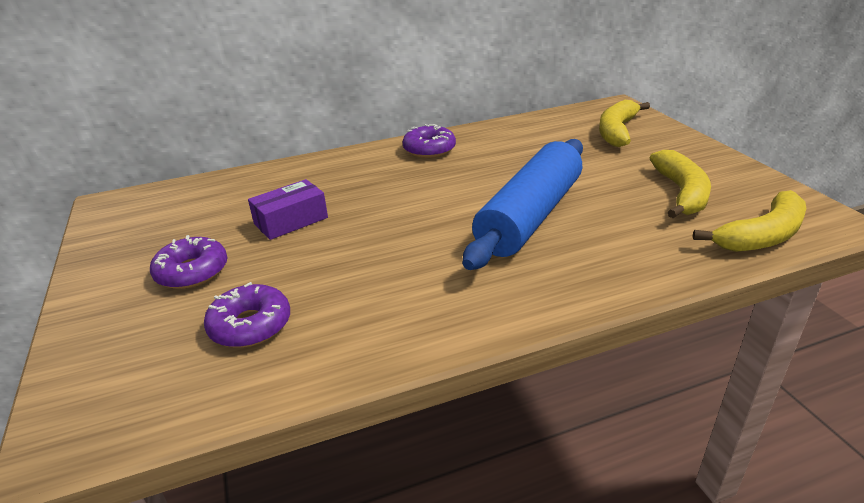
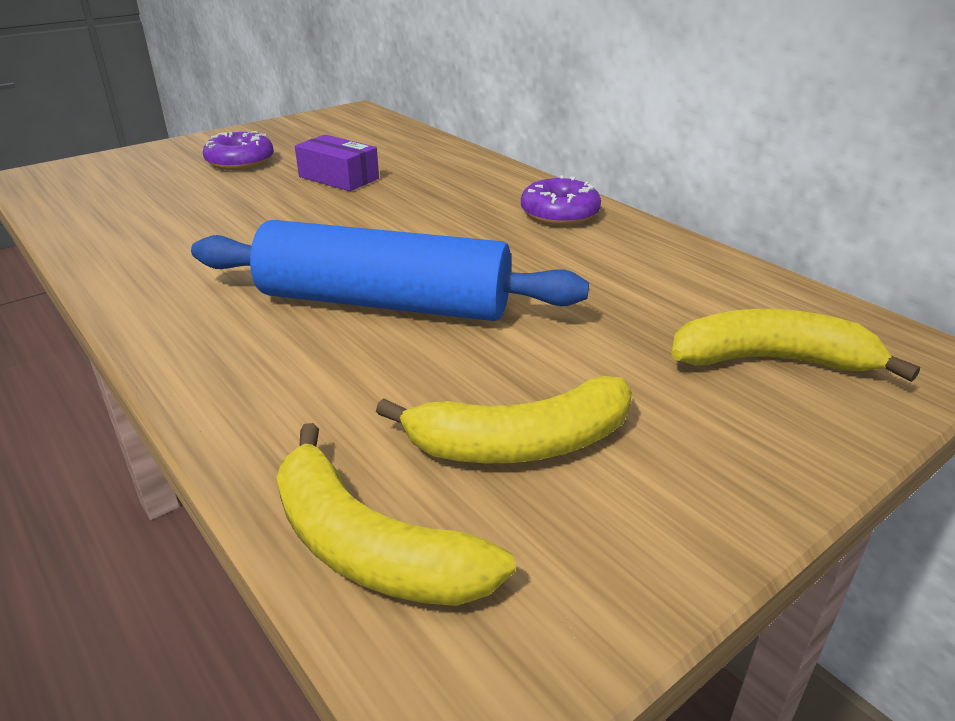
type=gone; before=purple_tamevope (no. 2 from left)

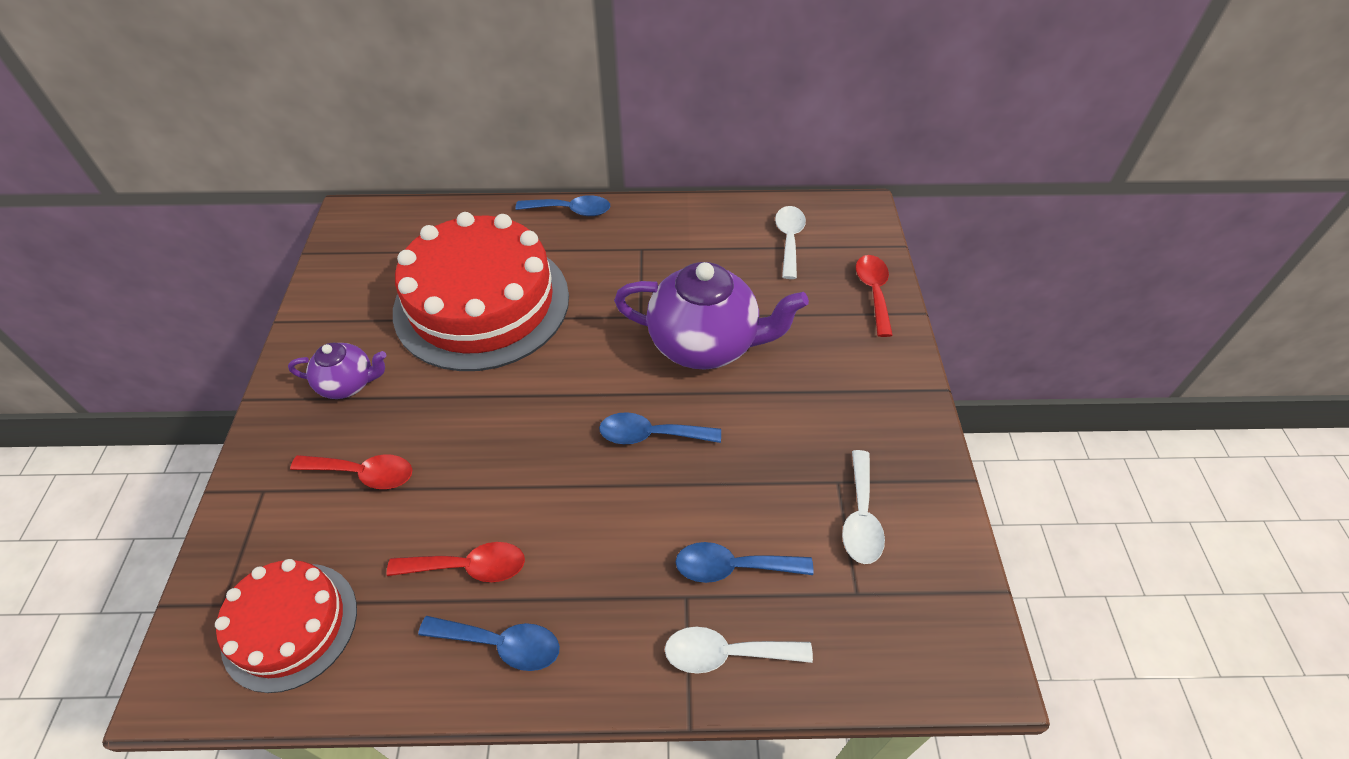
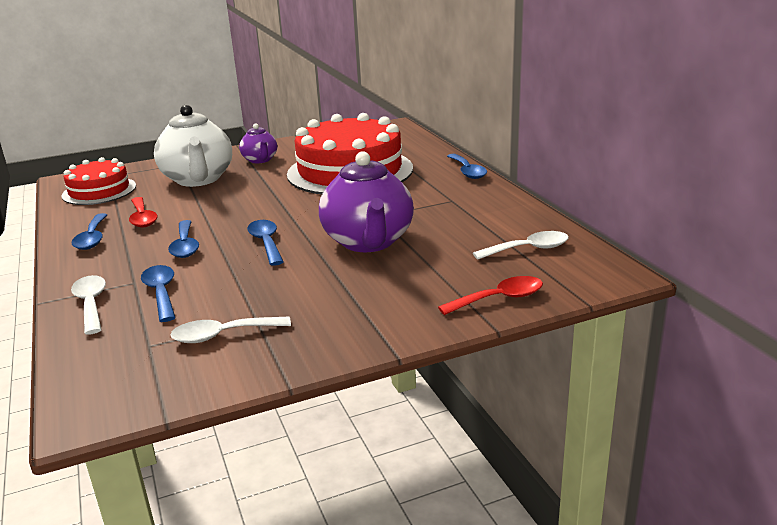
type=swapped; before=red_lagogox (no. 1 from left); after=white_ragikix
type=new; after=blue_lagogox (no. 3 from left)

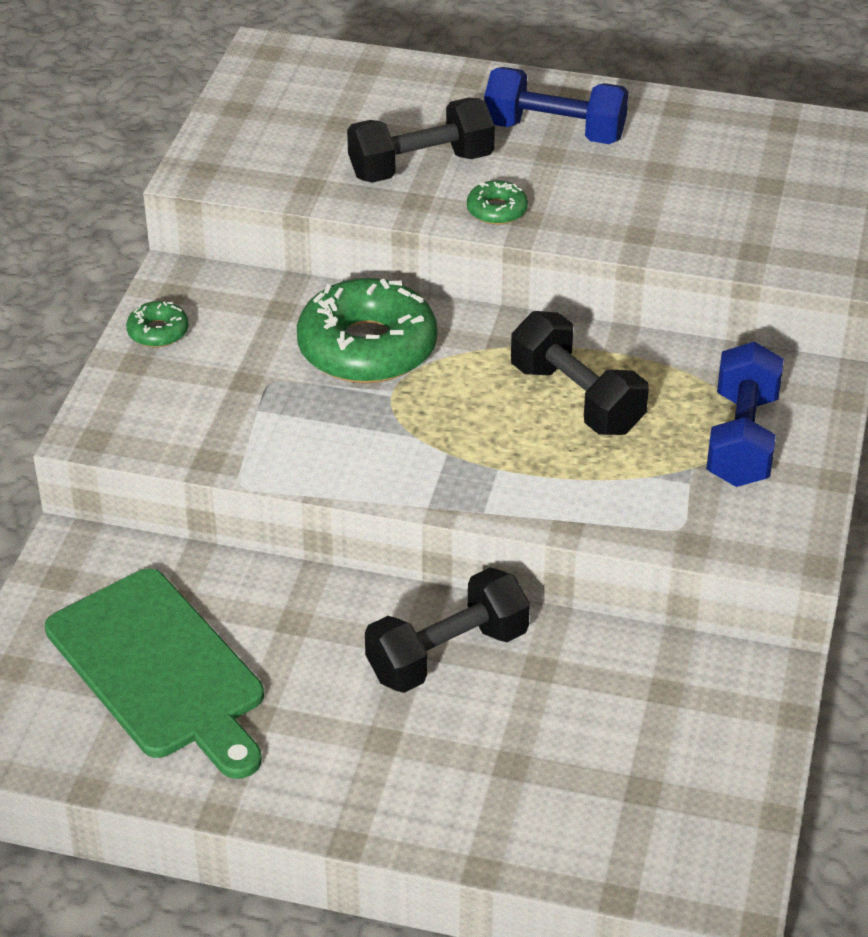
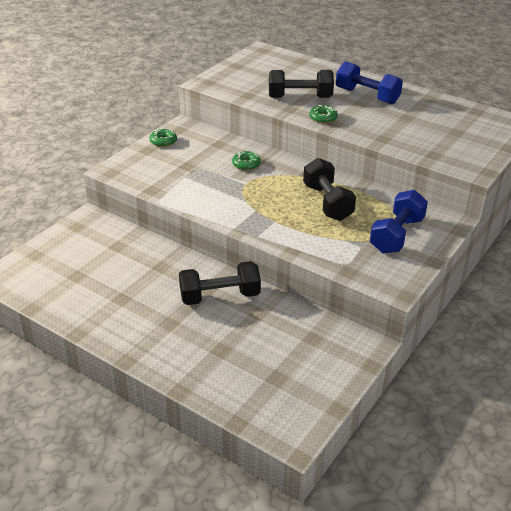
type=scaled; before=green_tamevope (no. 2 from left); scale=0.44
type=gone; before=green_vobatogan

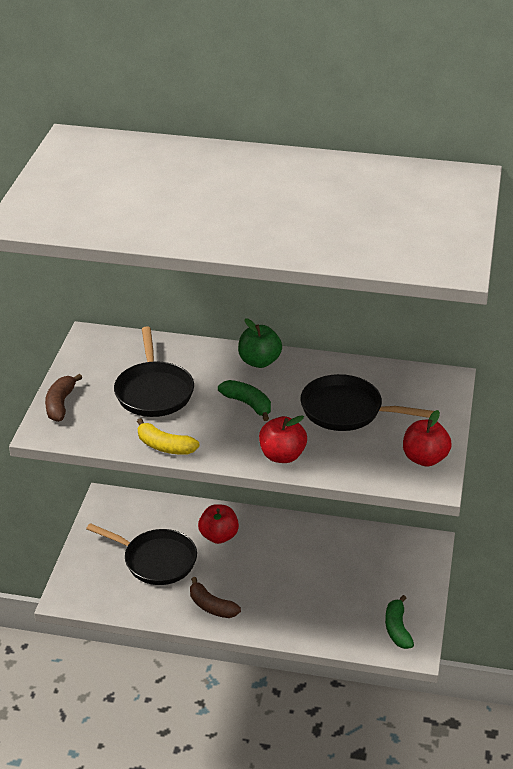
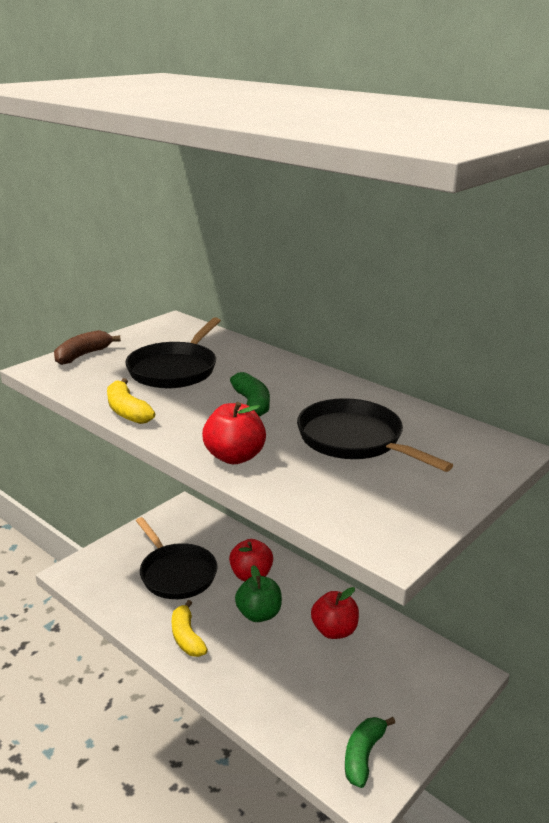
type=repainted; before=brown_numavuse (no. 2 from left); after=yellow_numavuse (no. 2 from left)
type=shifted; before=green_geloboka
type=shifted; before=red_geloboka (no. 3 from left)

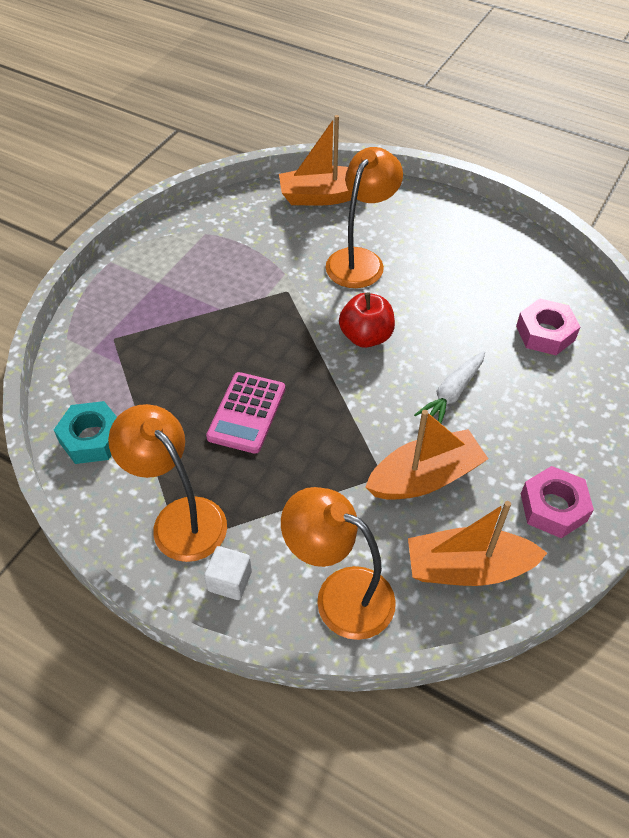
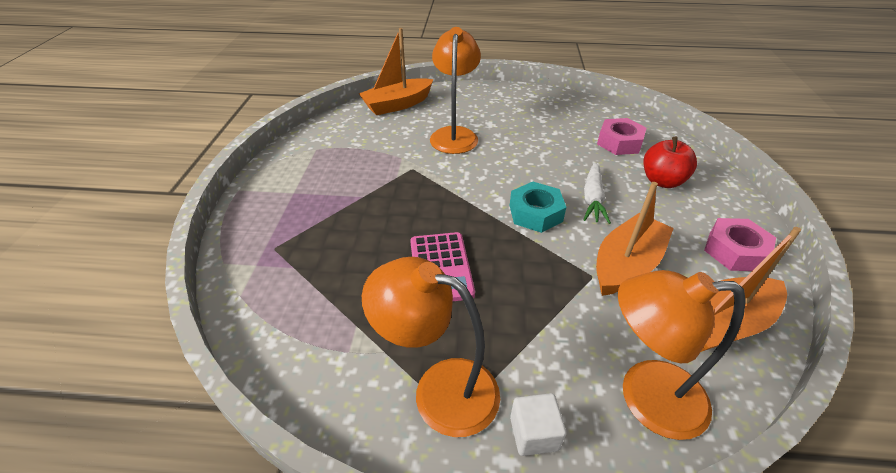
type=shifted; before=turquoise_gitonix
type=shifted; before=red_geloboka

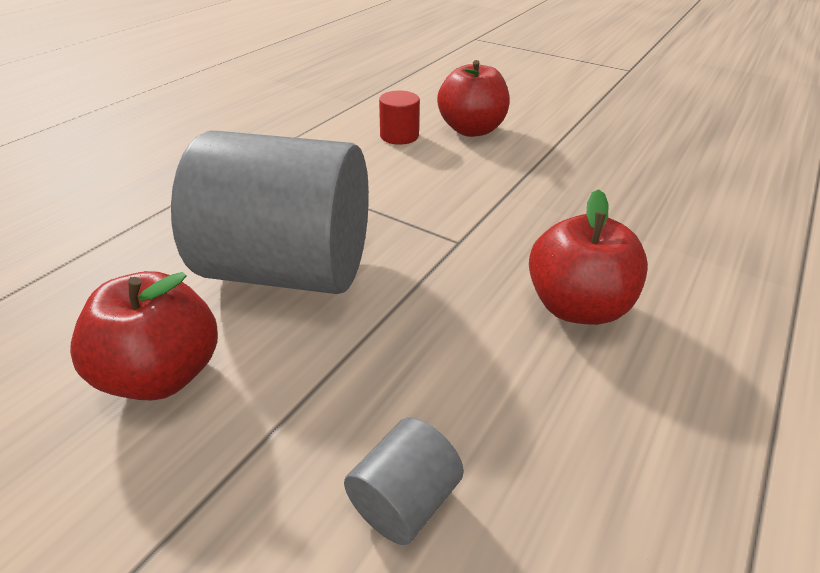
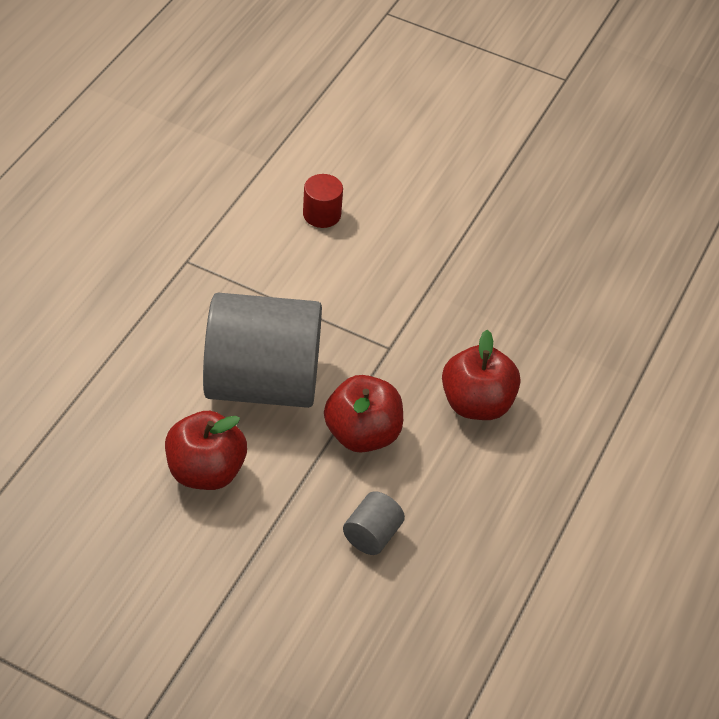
type=shifted; before=red_geloboka (no. 2 from left)

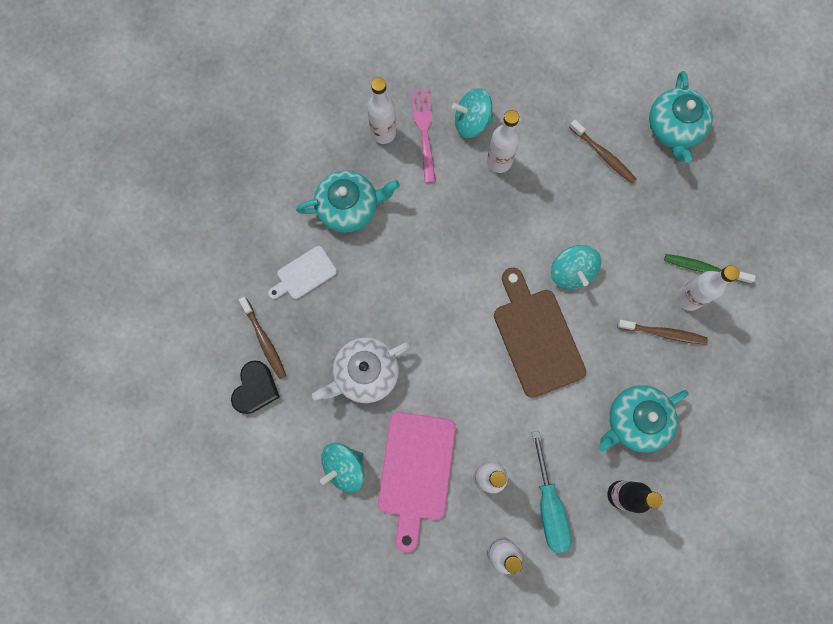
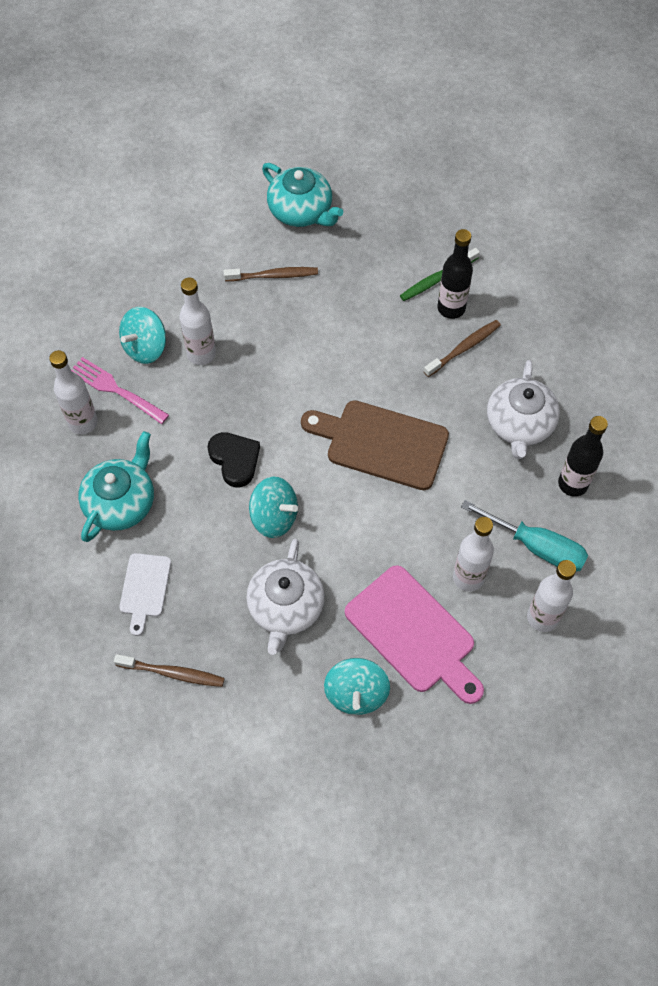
type=shifted; before=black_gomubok
type=shifted; before=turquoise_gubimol (no. 3 from left in the first image); after=turquoise_gubimol (no. 2 from left)
type=repainted; before=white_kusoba (no. 5 from left); after=black_kusoba (no. 1 from left)
type=repainted; before=turquoise_ragikix (no. 2 from left); after=white_ragikix (no. 2 from left)

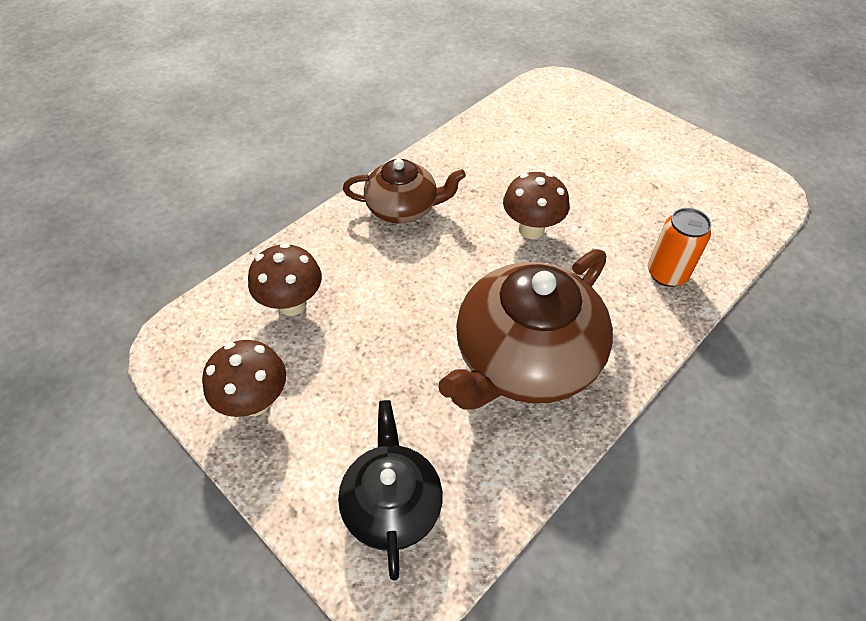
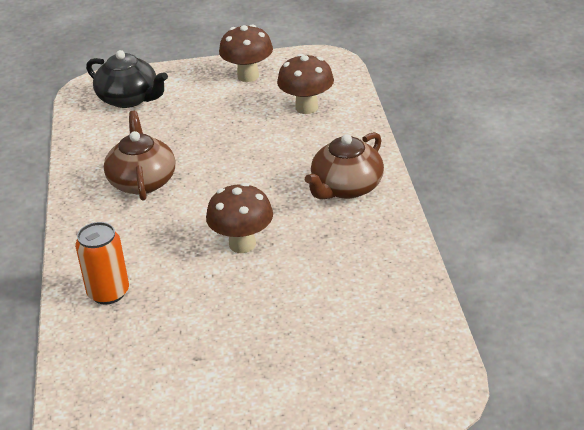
type=scaled; before=brown_ragikix (no. 2 from left in the first image); scale=0.59

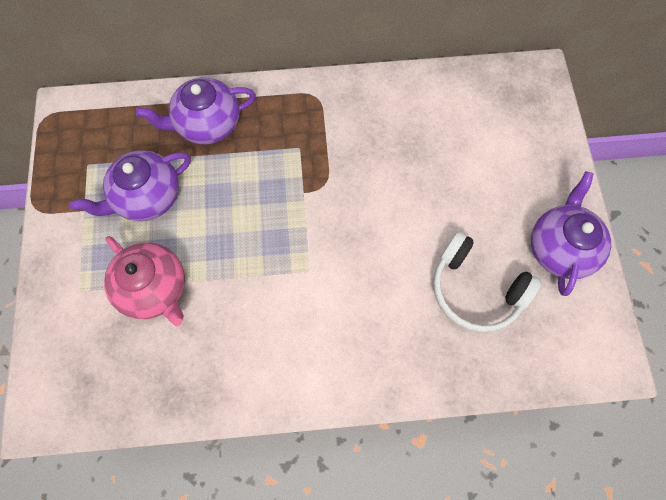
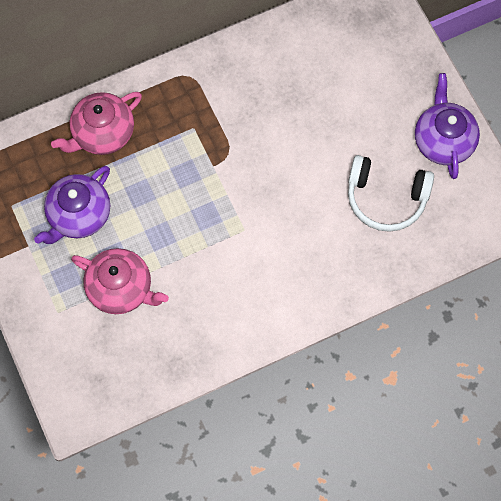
type=repainted; before=purple_ragikix (no. 2 from left); after=pink_ragikix (no. 1 from left)

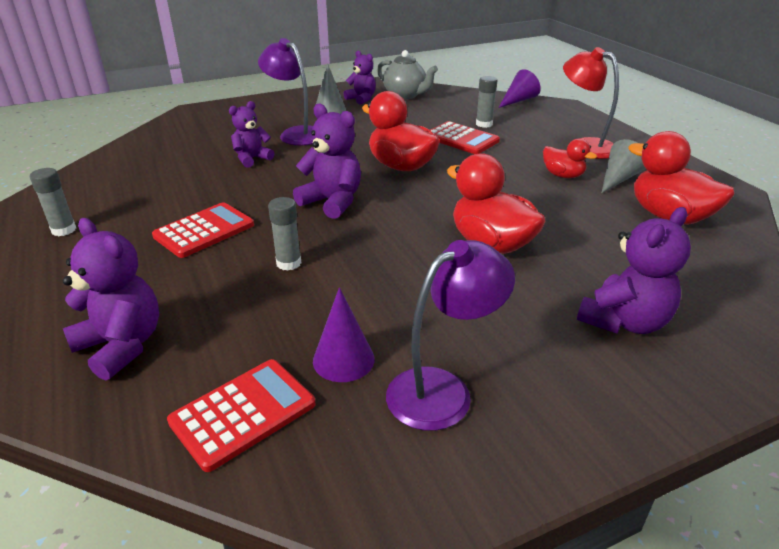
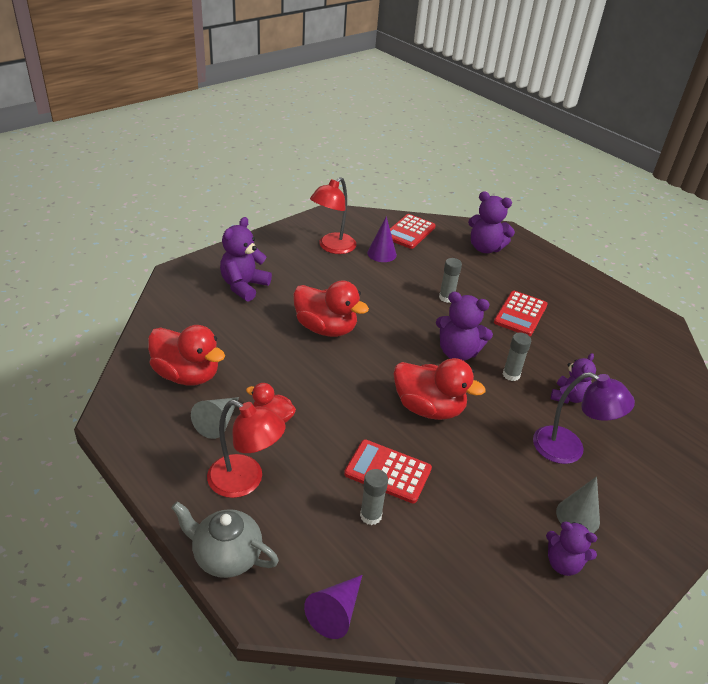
type=shifted; before=grey_ragikix
type=repainted; before=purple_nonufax (no. 2 from left); after=red_nonufax (no. 2 from left)
type=shifted; before=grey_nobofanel (no. 1 from left in the first image); after=grey_nobofanel (no. 3 from left)

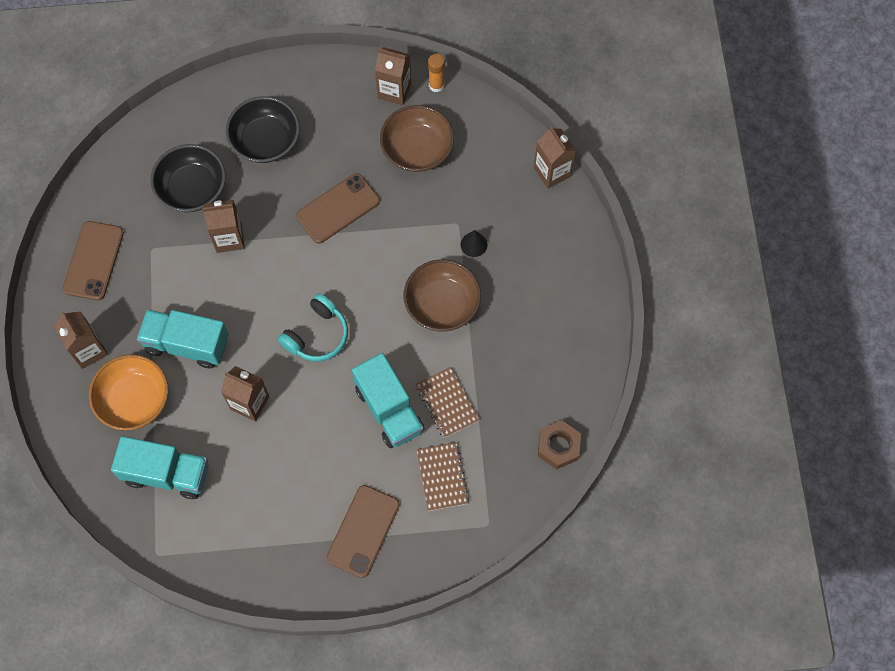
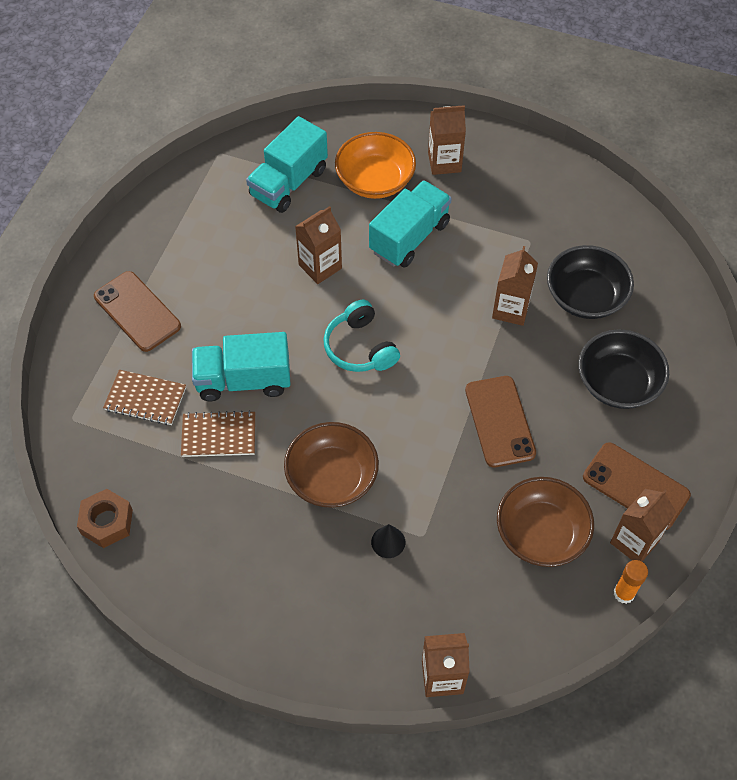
type=shifted; before=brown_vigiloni (no. 1 from left in the first image); after=brown_vigiloni (no. 3 from left)

